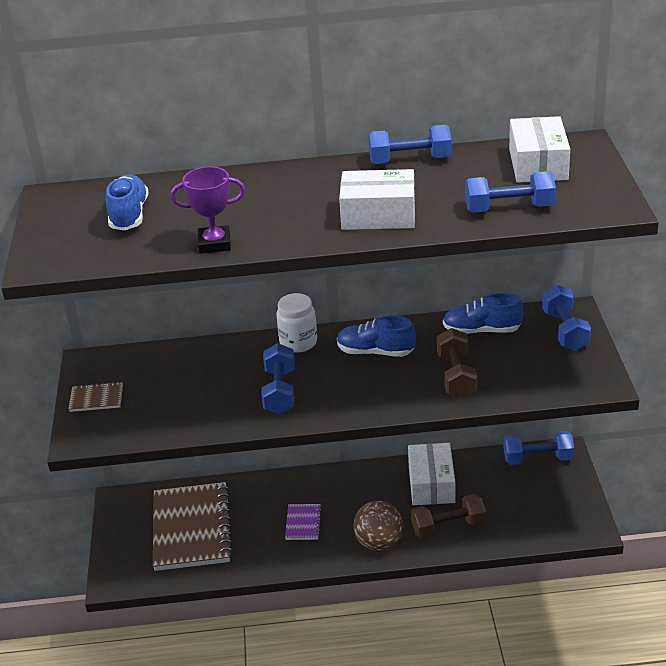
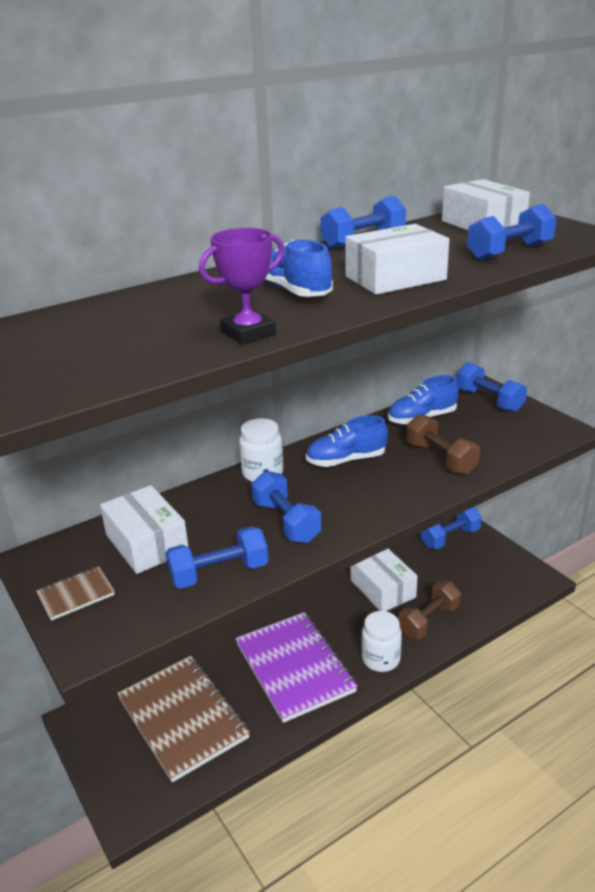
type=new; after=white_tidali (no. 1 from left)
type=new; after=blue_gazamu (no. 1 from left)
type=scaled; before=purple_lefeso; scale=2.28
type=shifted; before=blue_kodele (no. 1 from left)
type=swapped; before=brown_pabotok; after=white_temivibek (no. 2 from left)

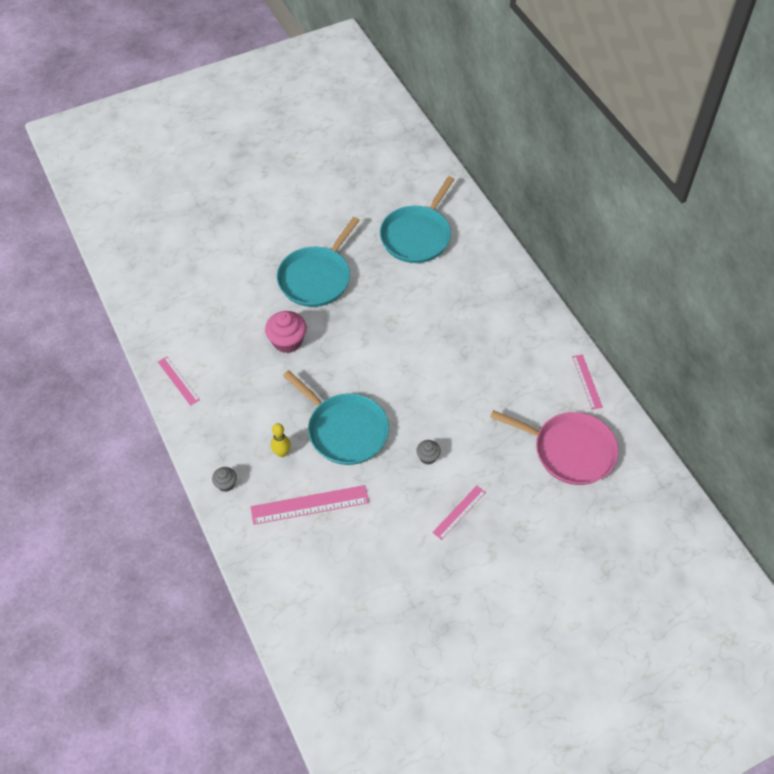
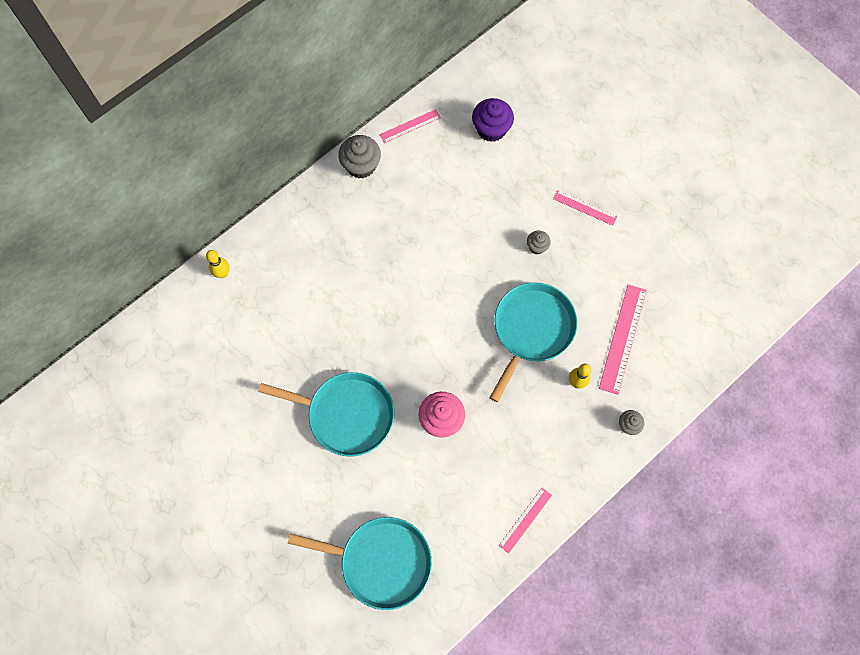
type=new; after=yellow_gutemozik (no. 1 from left)
type=shifted; before=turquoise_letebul (no. 3 from left in the first image); after=turquoise_letebul (no. 2 from left)
type=new; after=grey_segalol (no. 1 from left)
type=swapped; before=pink_letebul; after=purple_segalol
type=rotated; before=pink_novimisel (no. 2 from left in the first image); turn=45

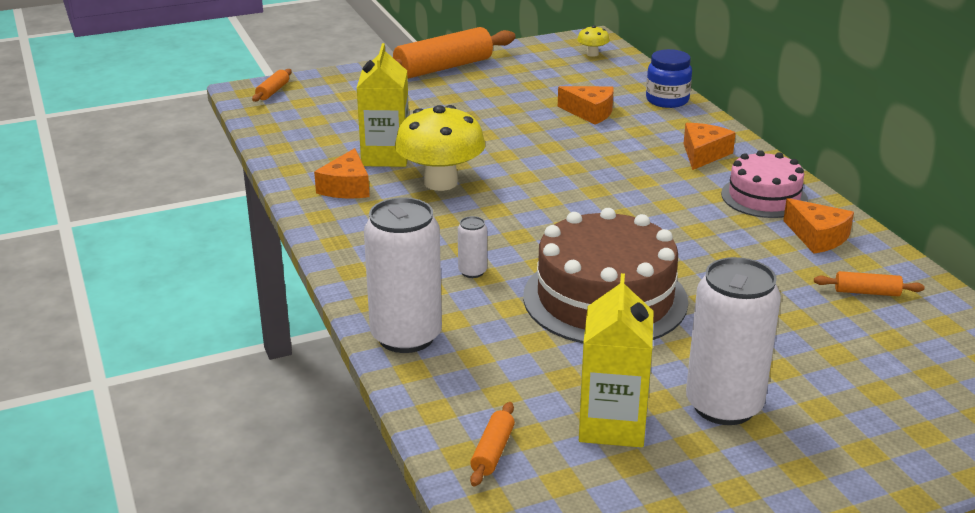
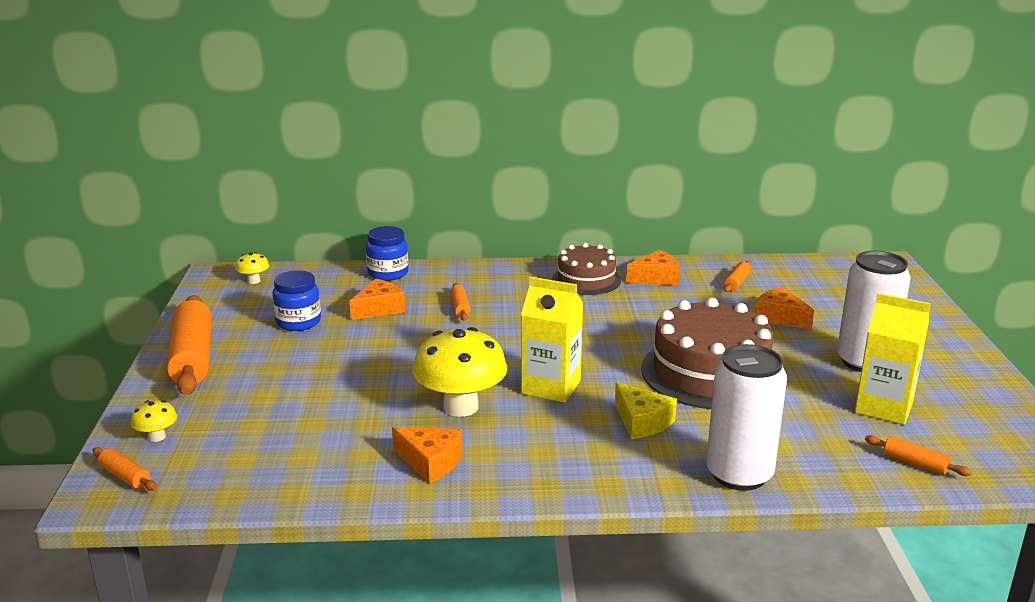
type=new; after=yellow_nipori (no. 1 from left)
type=new; after=blue_temivibek (no. 1 from left)
type=new; after=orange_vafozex (no. 3 from left)
type=shifted; before=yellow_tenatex (no. 1 from left)
type=repainted; before=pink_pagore; after=brown_pagore (no. 1 from left)
type=swapped; before=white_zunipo (no. 2 from left); after=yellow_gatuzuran
type=shifted; before=orange_gatuzuran (no. 3 from left in the first image); after=orange_gatuzuran (no. 4 from left)

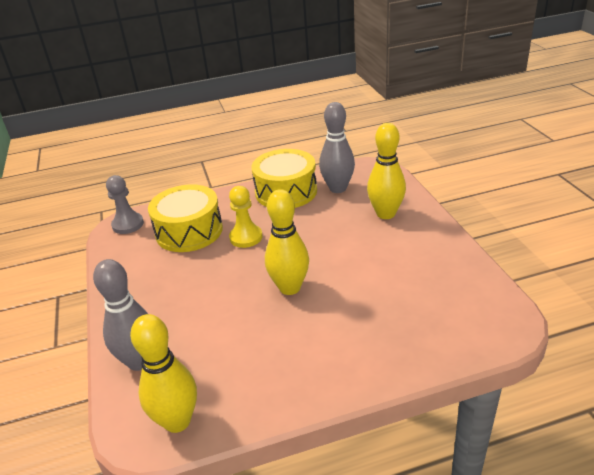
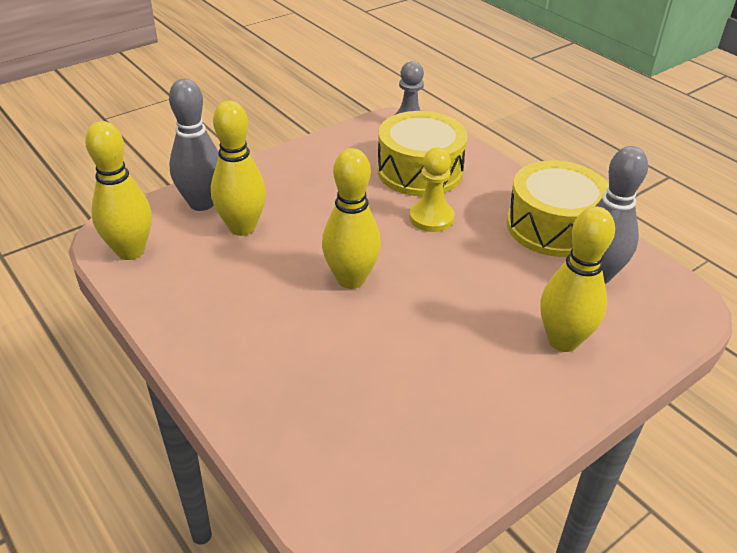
type=new; after=yellow_gutemozik (no. 2 from left)

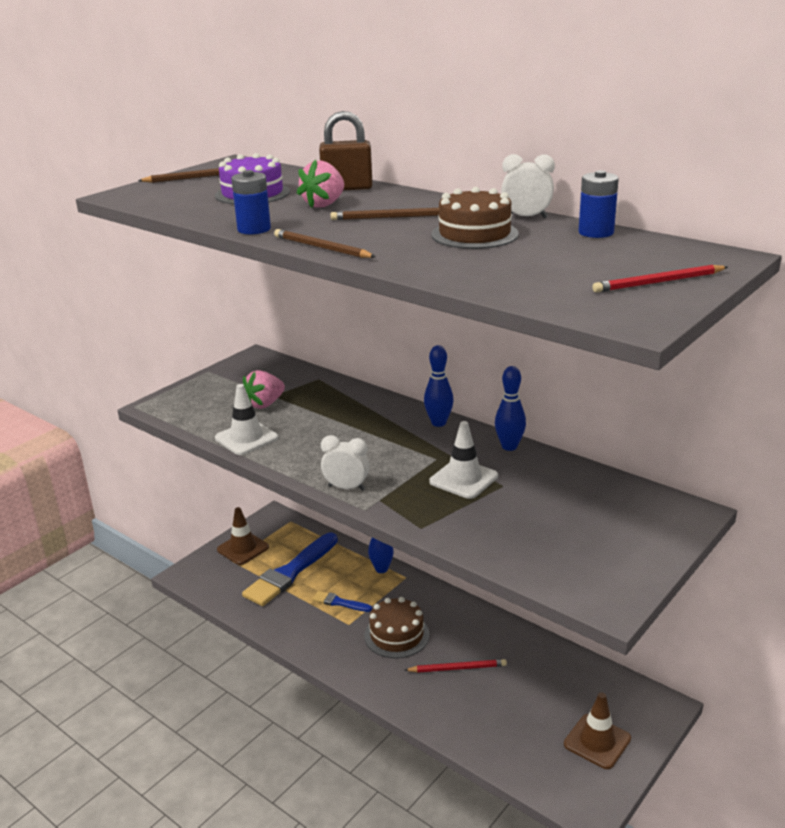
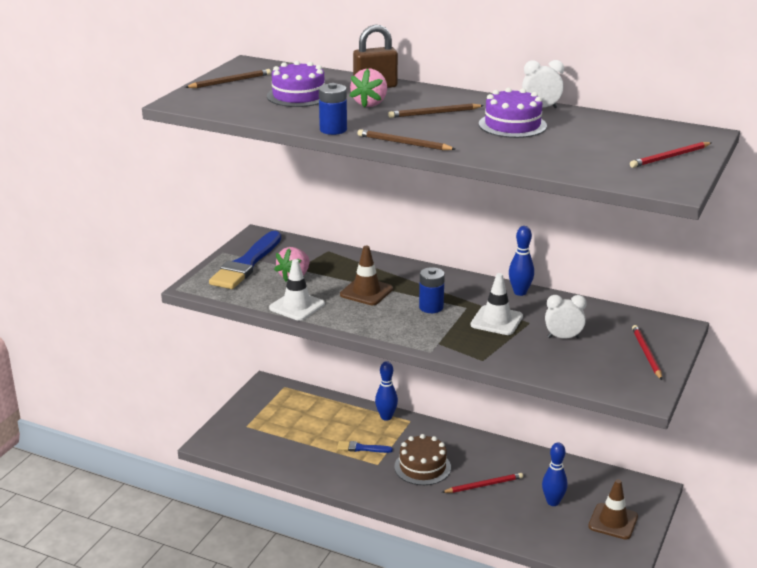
type=shifted; before=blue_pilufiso (no. 1 from left)
type=shifted; before=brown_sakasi (no. 1 from left)
type=shifted; before=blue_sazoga (no. 2 from left)
type=repainted; before=brown_pagore (no. 2 from left); after=purple_pagore (no. 2 from left)
type=shifted; before=blue_gutemozik (no. 2 from left in the first image); after=blue_gutemozik (no. 3 from left)
type=shifted; before=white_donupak (no. 1 from left in the first image); after=white_donupak (no. 2 from left)
type=new; after=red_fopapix (no. 2 from left)

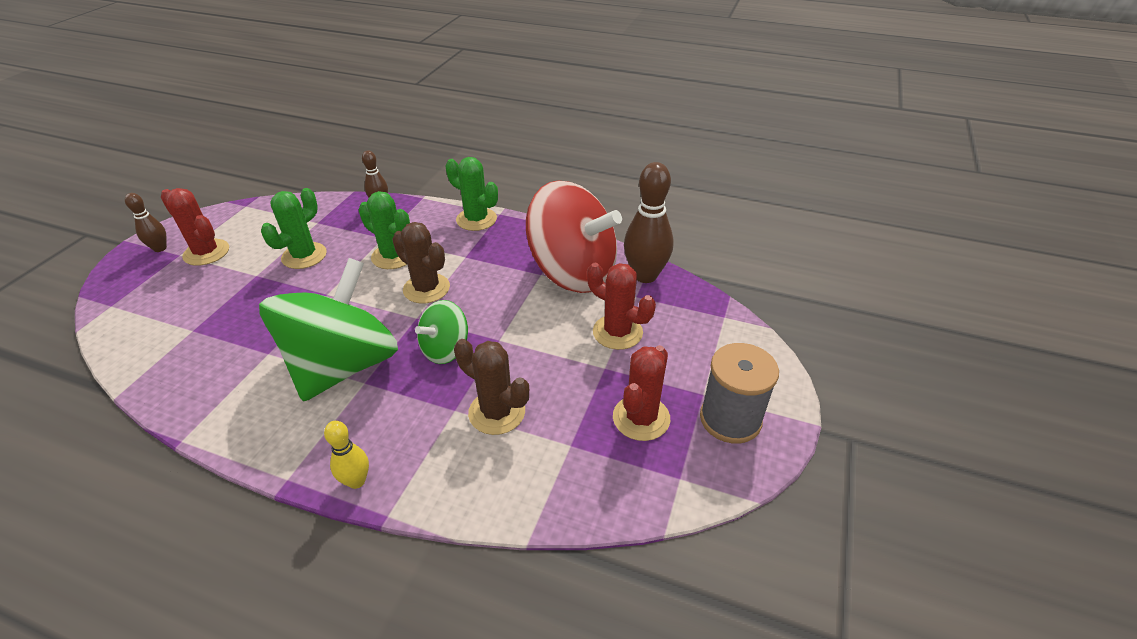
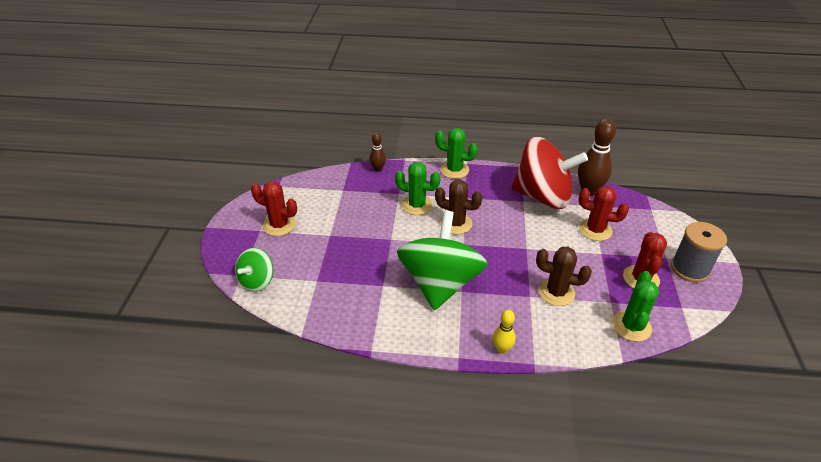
type=shifted; before=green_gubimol (no. 2 from left in the first image); after=green_gubimol (no. 1 from left)
type=shifted; before=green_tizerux (no. 1 from left in the first image); after=green_tizerux (no. 3 from left)
type=gone; before=brown_gutemozik (no. 1 from left)

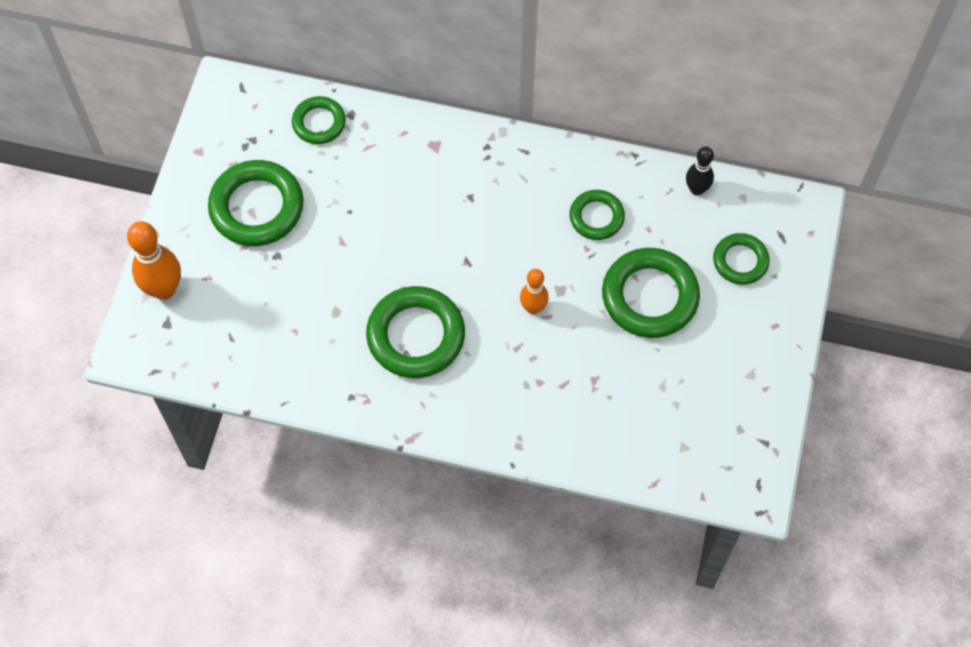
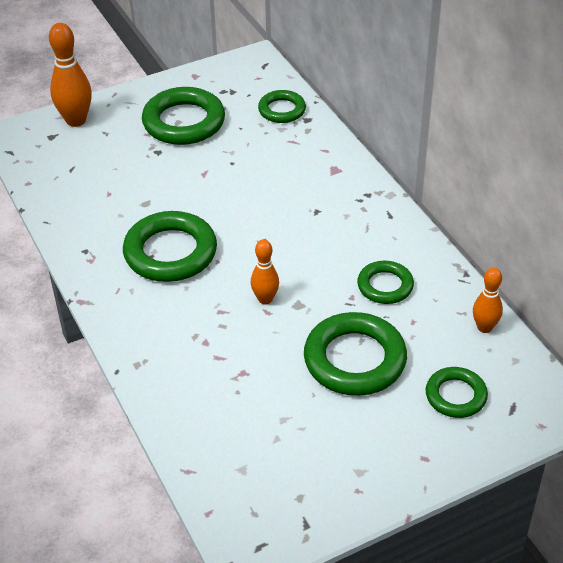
type=repainted; before=black_gutemozik; after=orange_gutemozik (no. 3 from left)

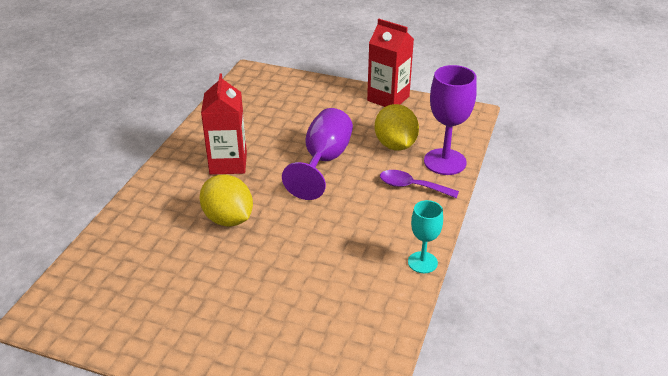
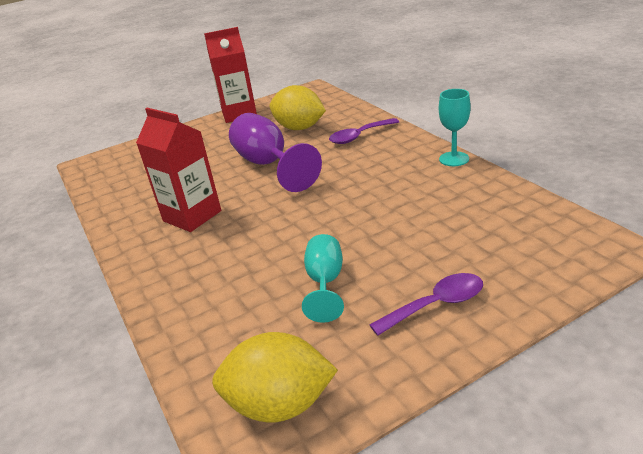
type=shifted; before=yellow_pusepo (no. 1 from left)
type=new; after=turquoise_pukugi (no. 1 from left)
type=new; after=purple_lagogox (no. 2 from left)
type=gone; before=purple_pukugi (no. 2 from left)

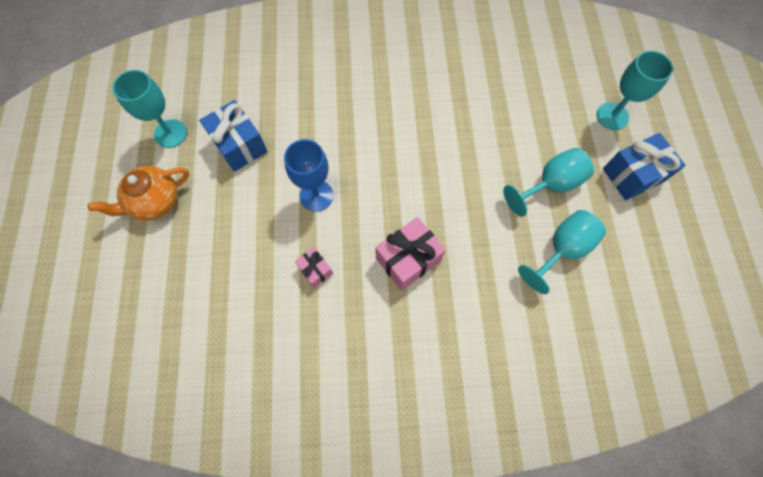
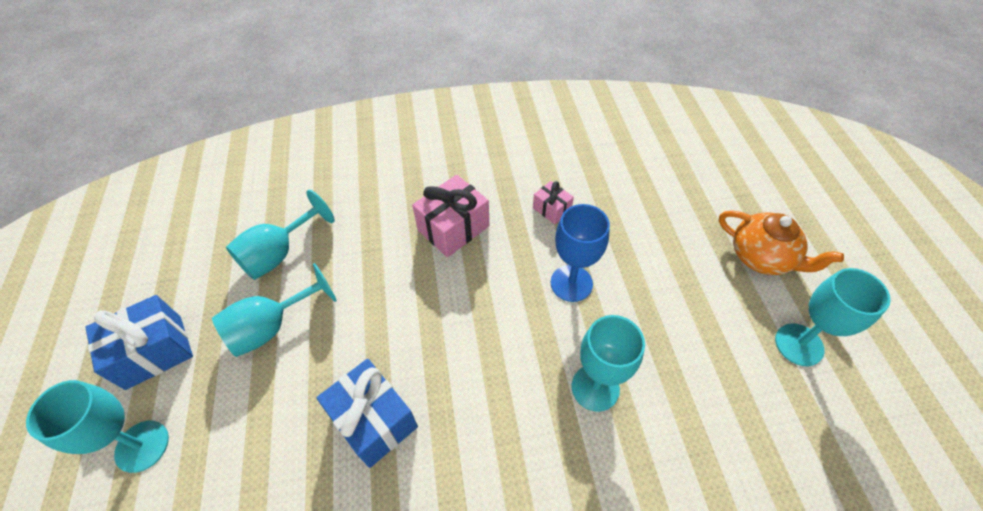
type=shifted; before=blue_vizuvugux (no. 1 from left in the first image); after=blue_vizuvugux (no. 2 from left)
type=new; after=turquoise_pukugi (no. 4 from left)
type=rotated; before=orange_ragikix; turn=75

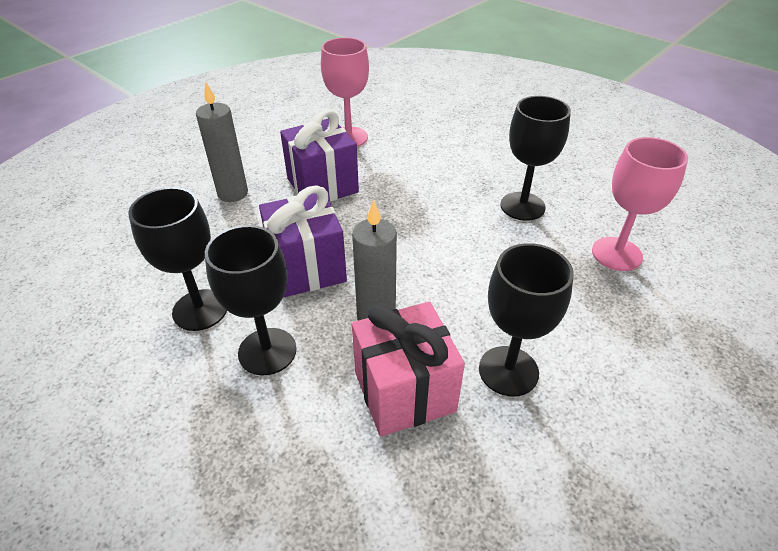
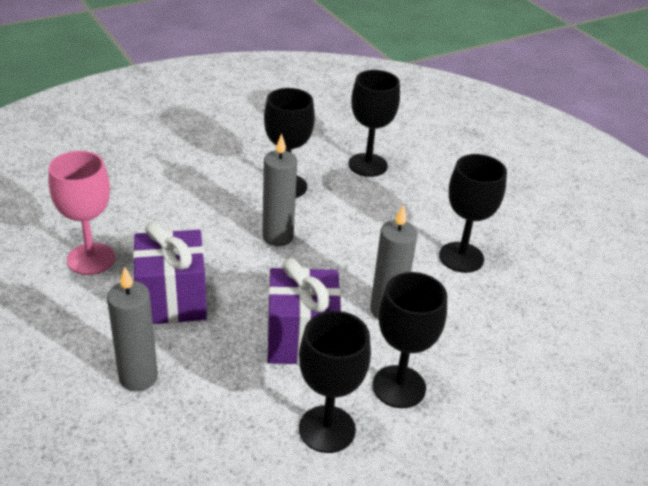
type=new; after=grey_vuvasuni (no. 2 from left)
type=repainted; before=pink_pukugi (no. 2 from left); after=black_pukugi (no. 3 from left)
type=gone; before=pink_vizuvugux

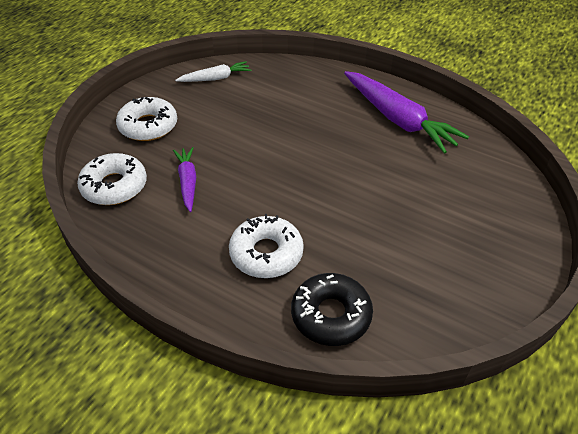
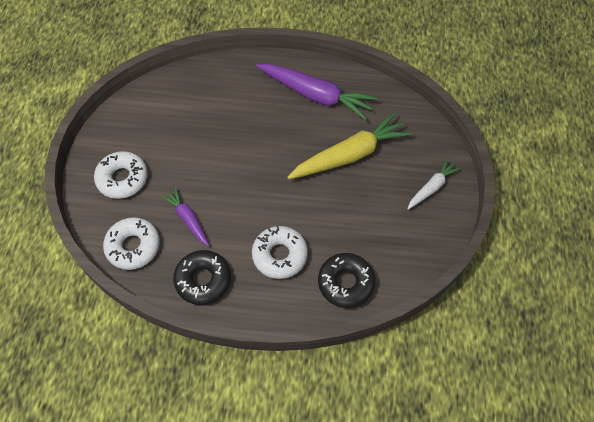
type=new; after=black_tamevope (no. 1 from left)
type=new; after=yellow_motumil
type=shifted; before=white_motumil

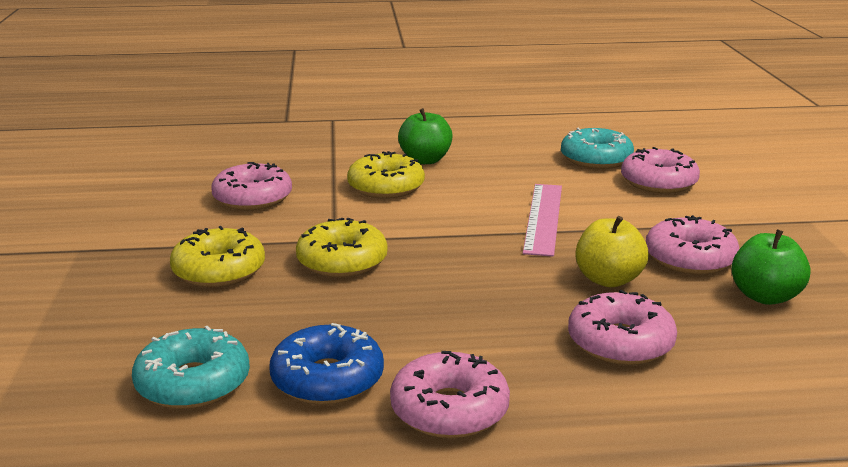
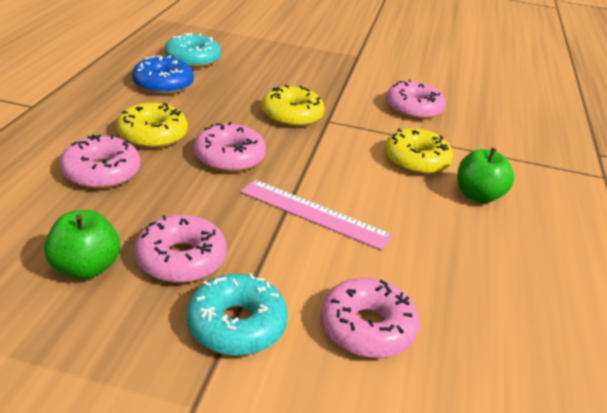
type=shifted; before=yellow_tamevope (no. 1 from left)
type=shifted; before=turquoise_tamevope (no. 2 from left)
type=shifted; before=pink_tamevope (no. 2 from left in the first image); after=pink_tamevope (no. 3 from left)
type=gone; before=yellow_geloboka

